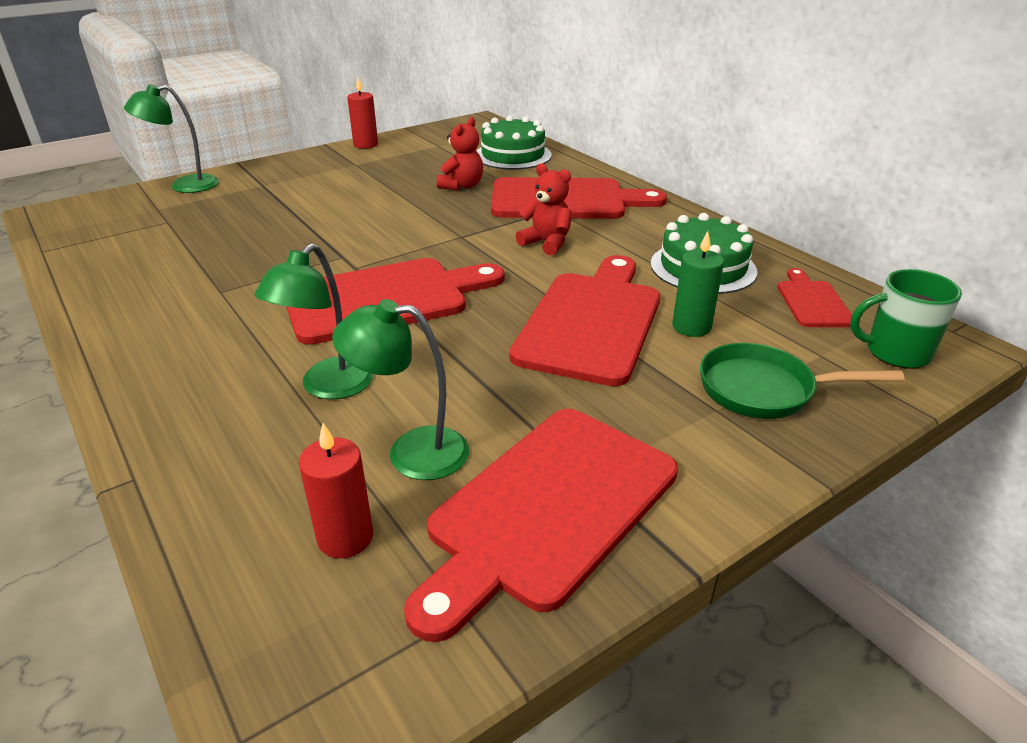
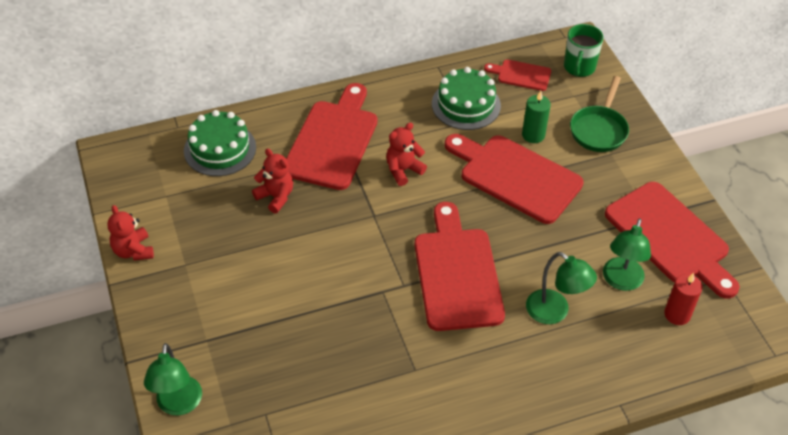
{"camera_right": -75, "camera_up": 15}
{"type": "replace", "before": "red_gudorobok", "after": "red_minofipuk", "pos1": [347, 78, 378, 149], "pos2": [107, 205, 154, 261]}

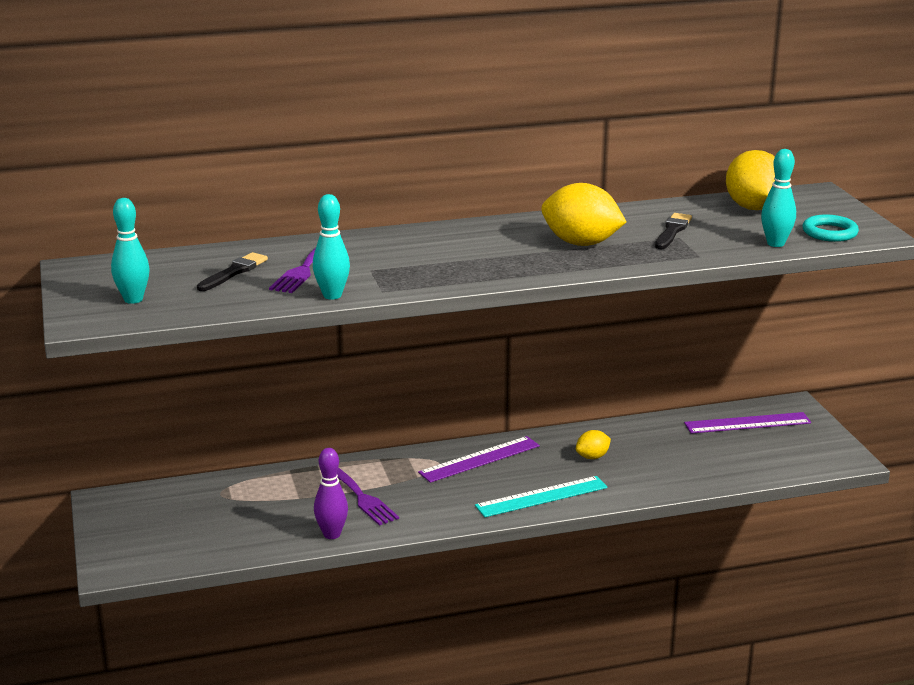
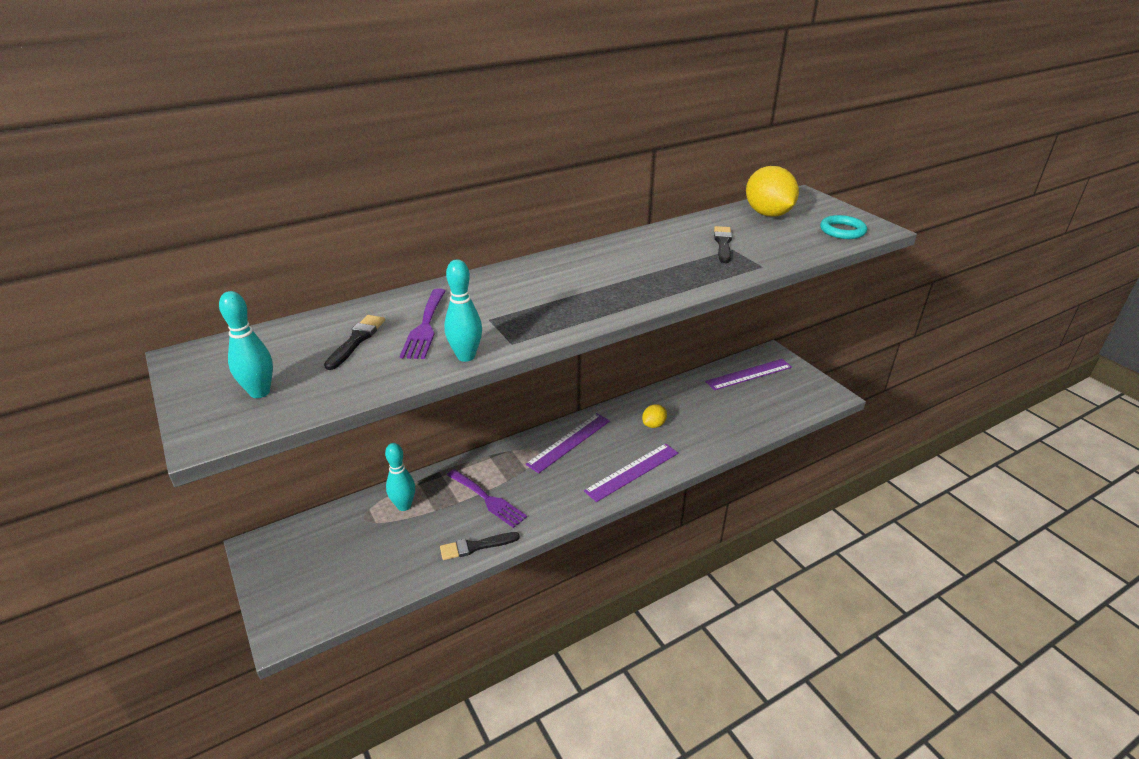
{"camera_right": -15, "camera_up": 10}
{"type": "move", "before": "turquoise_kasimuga", "pos1": [761, 149, 796, 247], "pos2": [385, 443, 415, 511]}
{"type": "delete", "before": "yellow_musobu", "pos1": [541, 183, 626, 246]}
{"type": "replace", "before": "purple_kasimuga", "after": "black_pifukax", "pos1": [314, 448, 348, 539], "pos2": [440, 532, 520, 560]}
{"type": "recolor", "before": "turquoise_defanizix", "after": "purple_defanizix", "pos1": [475, 476, 608, 517], "pos2": [584, 443, 678, 502]}

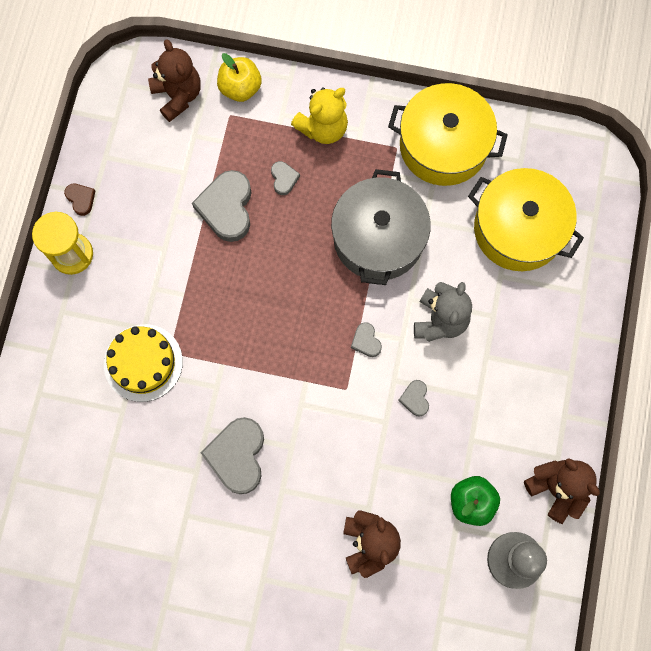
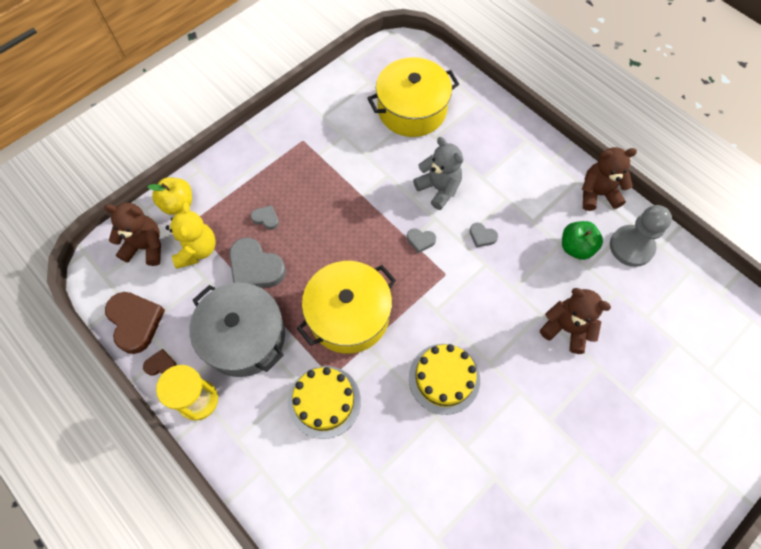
{"camera_right": -55, "camera_up": -10}
{"type": "move", "before": "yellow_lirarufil", "pos1": [388, 83, 508, 186], "pos2": [297, 261, 396, 354]}
{"type": "move", "before": "yellow_minofipuk", "pos1": [291, 87, 348, 144], "pos2": [165, 202, 216, 269]}
{"type": "move", "before": "grey_lirarufil", "pos1": [331, 169, 431, 285], "pos2": [190, 283, 285, 377]}
{"type": "replace", "before": "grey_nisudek", "after": "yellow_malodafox", "pos1": [200, 417, 264, 494], "pos2": [409, 344, 480, 415]}
{"type": "insert", "after": "brown_nisudek", "pos2": [105, 292, 165, 354]}

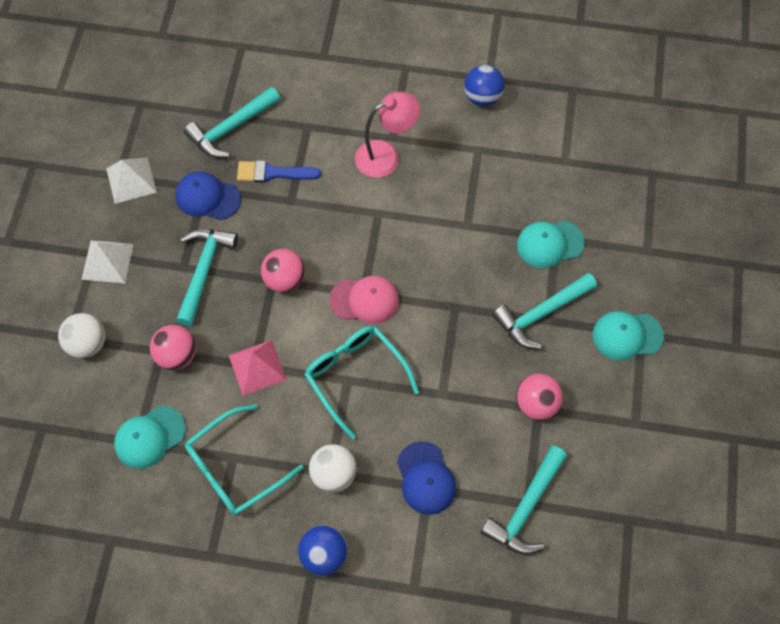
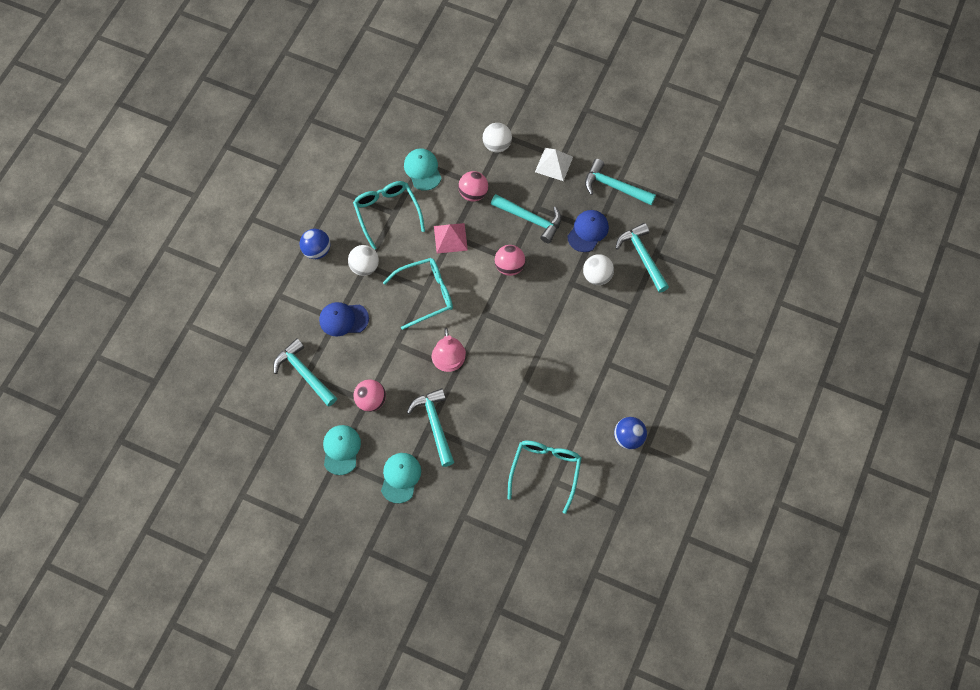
{"camera_right": 105, "camera_up": 0}
{"type": "move", "before": "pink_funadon", "pos1": [355, 92, 420, 178], "pos2": [432, 328, 466, 372]}
{"type": "replace", "before": "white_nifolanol", "after": "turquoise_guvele", "pos1": [106, 158, 157, 204], "pos2": [585, 159, 656, 205]}
{"type": "replace", "before": "blue_pifukax", "after": "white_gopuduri", "pos1": [237, 161, 321, 183], "pos2": [583, 254, 614, 285]}
{"type": "move", "before": "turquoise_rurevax", "pos1": [517, 221, 585, 268], "pos2": [323, 425, 361, 475]}
{"type": "delete", "before": "pink_rurevax", "pos1": [329, 276, 399, 324]}
{"type": "insert", "after": "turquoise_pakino", "pos2": [508, 441, 582, 514]}

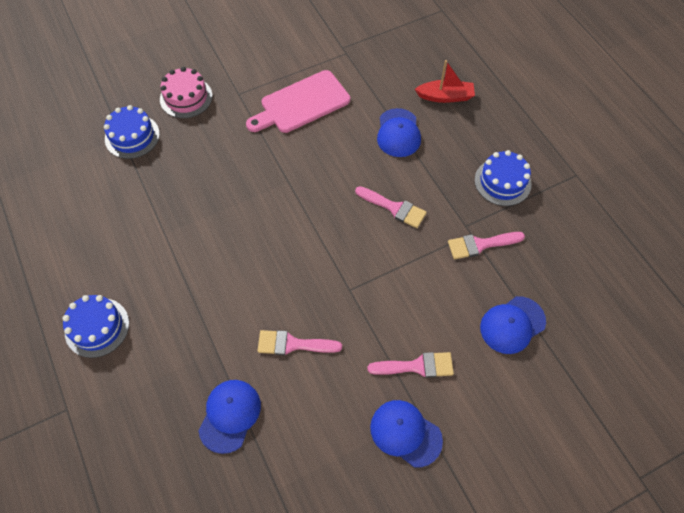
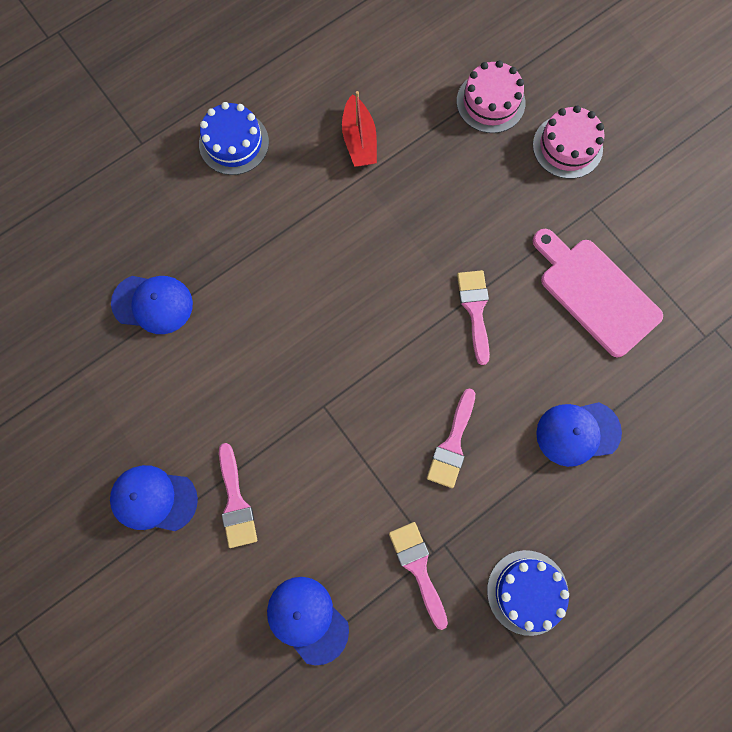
{"camera_right": 80, "camera_up": 15}
{"type": "move", "before": "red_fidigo", "pos1": [415, 60, 475, 103], "pos2": [342, 91, 377, 167]}
{"type": "recolor", "before": "blue_malodafox", "after": "pink_malodafox", "pos1": [104, 105, 160, 159], "pos2": [457, 60, 525, 133]}
{"type": "move", "before": "pink_pifukax", "pos1": [257, 330, 342, 355], "pos2": [457, 270, 490, 365]}
{"type": "rotate", "before": "blue_rurevax", "pos1": [370, 400, 443, 468], "pos2": [110, 465, 198, 531], "turn": -105}

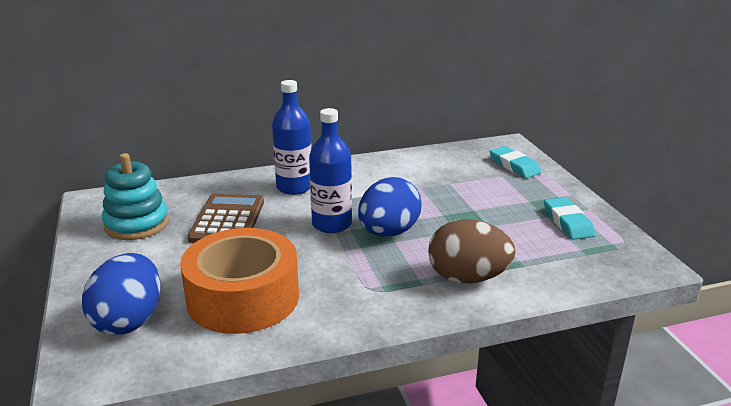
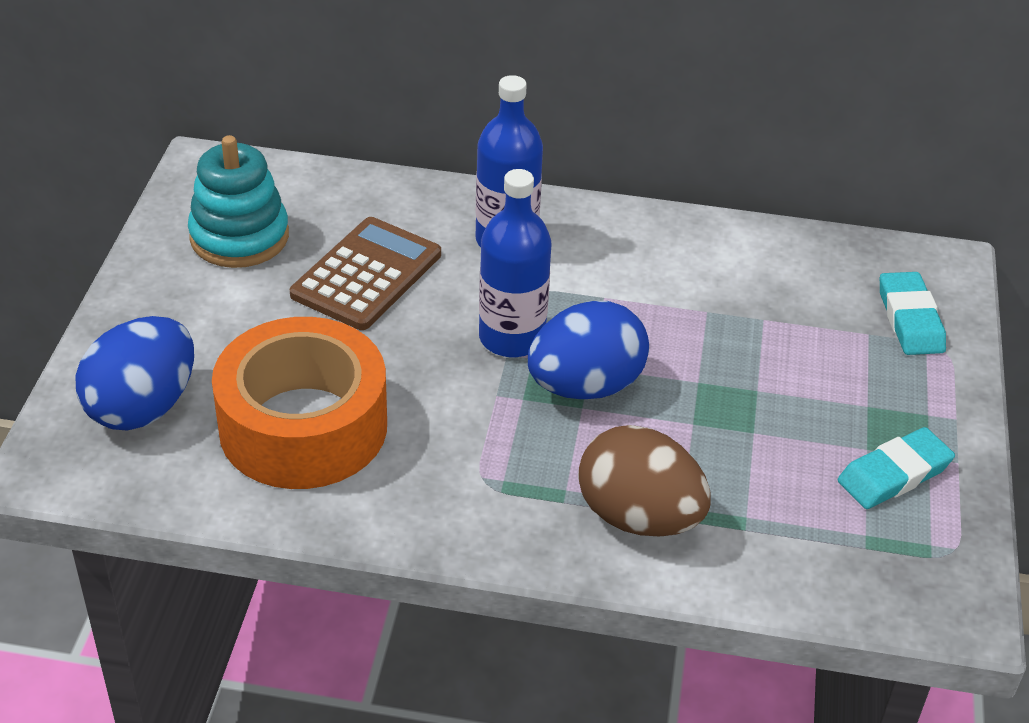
{"camera_right": 25, "camera_up": 15}
{"type": "rotate", "before": "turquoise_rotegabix", "pos1": [544, 197, 595, 240], "pos2": [838, 427, 955, 509], "turn": 45}

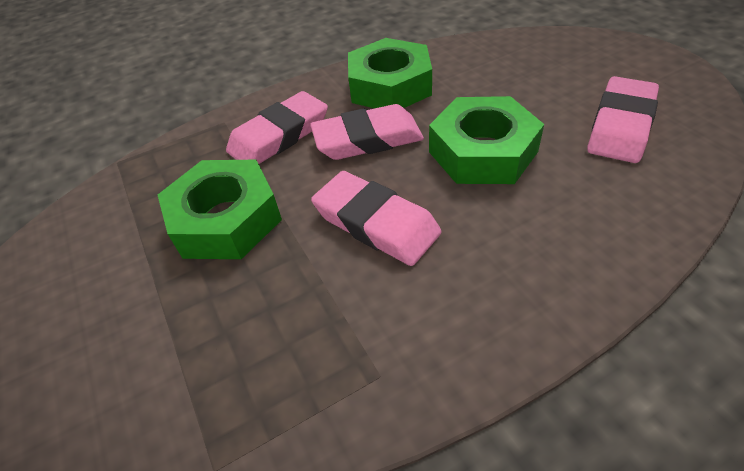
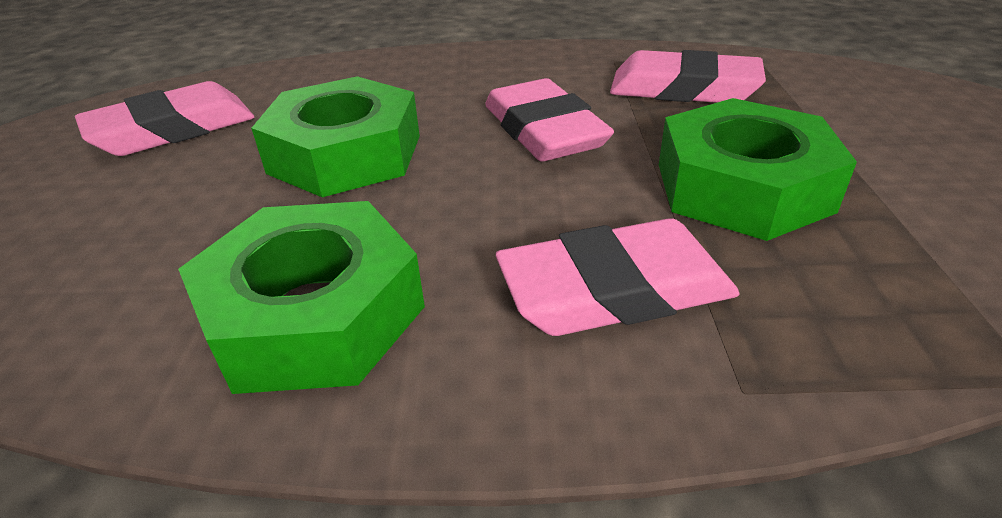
{"camera_right": -155, "camera_up": -10}
{"type": "move", "before": "pink_rotegabix", "pos1": [310, 104, 424, 160], "pos2": [610, 50, 766, 103]}

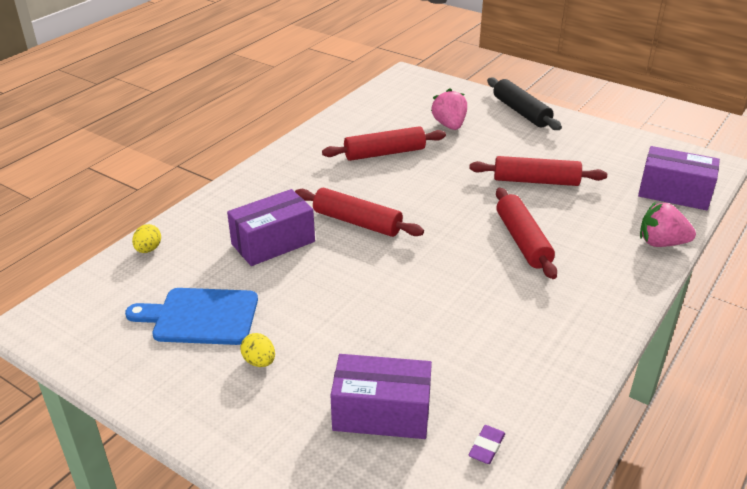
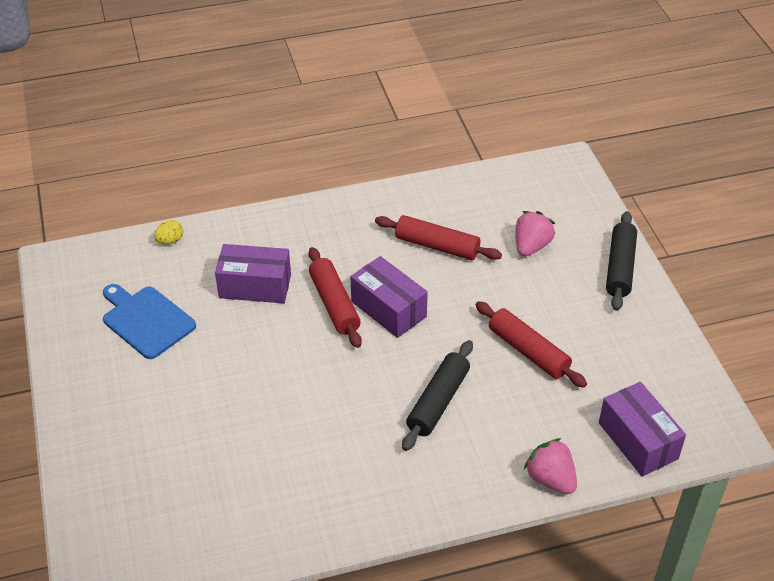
{"camera_right": 40, "camera_up": 10}
{"type": "recolor", "before": "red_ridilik", "after": "black_ridilik", "pos1": [496, 188, 557, 279], "pos2": [402, 340, 473, 451]}
{"type": "delete", "before": "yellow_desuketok", "pos1": [241, 333, 275, 367]}
{"type": "move", "before": "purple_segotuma", "pos1": [330, 354, 432, 439], "pos2": [351, 256, 428, 338]}
{"type": "delete", "before": "purple_rotegabix", "pos1": [469, 425, 505, 464]}

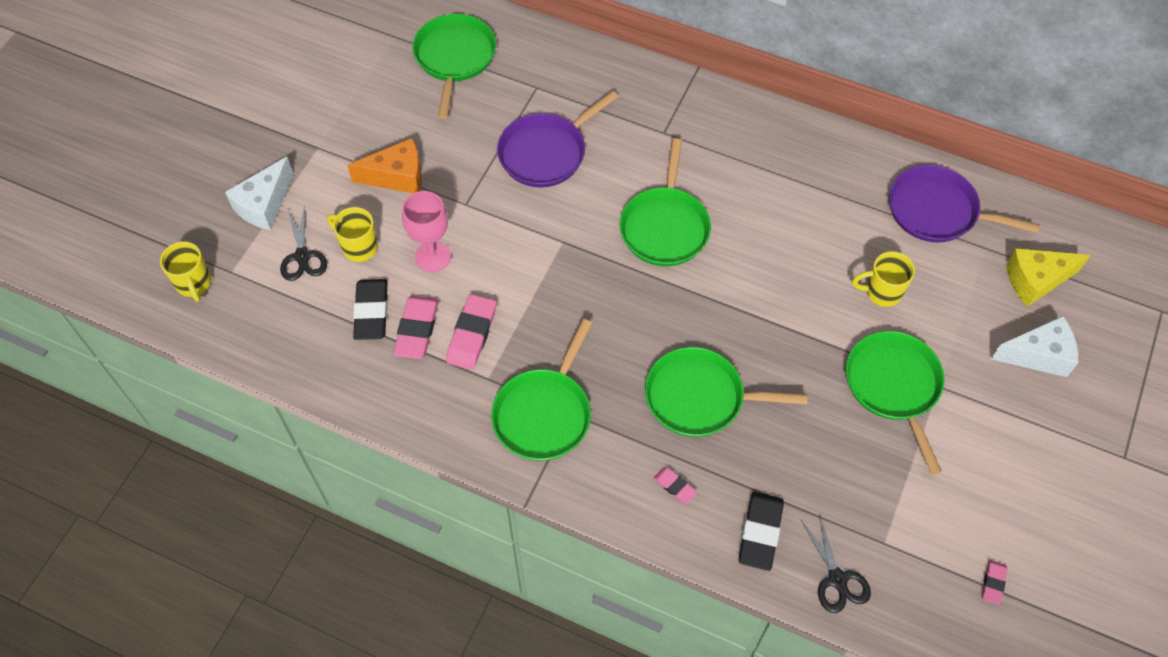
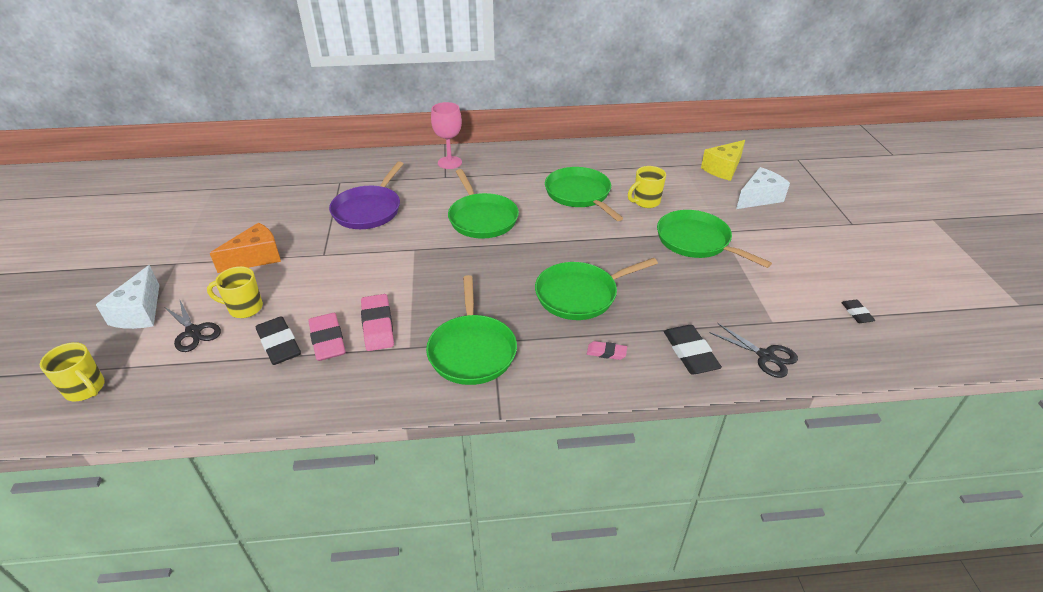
{"camera_right": -30, "camera_up": -20}
{"type": "move", "before": "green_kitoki", "pos1": [413, 14, 496, 119], "pos2": [545, 167, 623, 221]}
{"type": "delete", "before": "purple_kitoki", "pos1": [889, 165, 1040, 243]}
{"type": "move", "before": "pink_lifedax", "pos1": [402, 191, 451, 272], "pos2": [431, 102, 462, 169]}
{"type": "recolor", "before": "pink_rotegabix", "after": "black_rotegabix", "pos1": [982, 560, 1008, 605], "pos2": [841, 300, 875, 323]}

